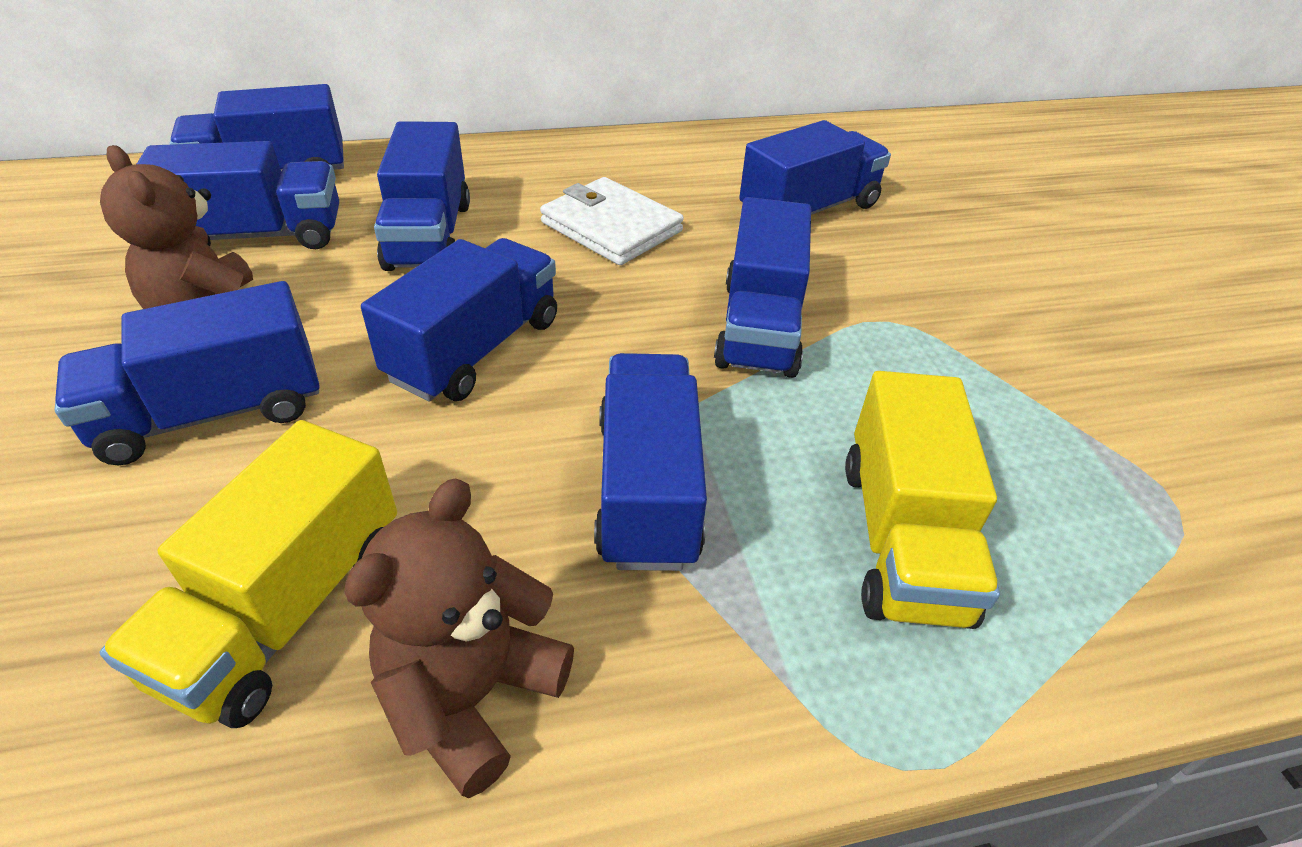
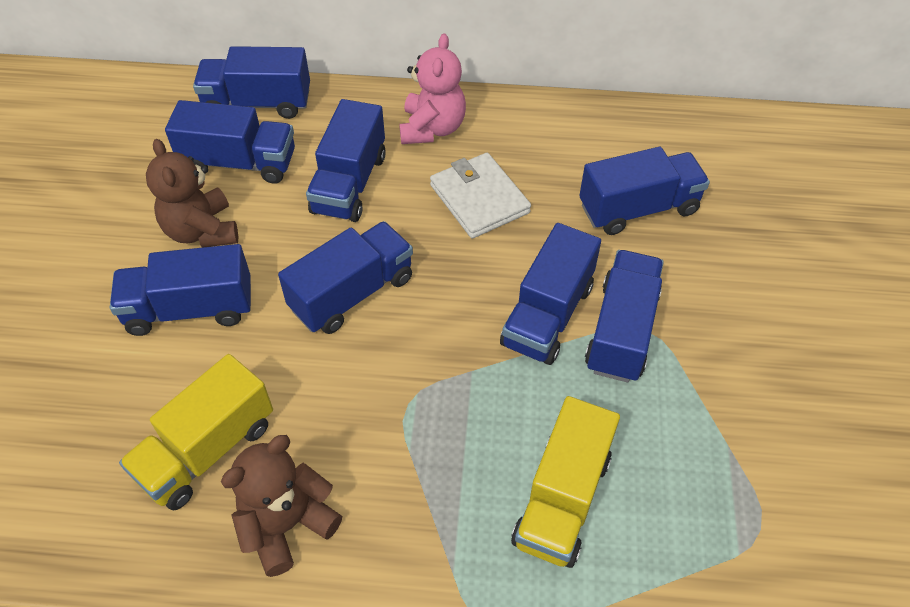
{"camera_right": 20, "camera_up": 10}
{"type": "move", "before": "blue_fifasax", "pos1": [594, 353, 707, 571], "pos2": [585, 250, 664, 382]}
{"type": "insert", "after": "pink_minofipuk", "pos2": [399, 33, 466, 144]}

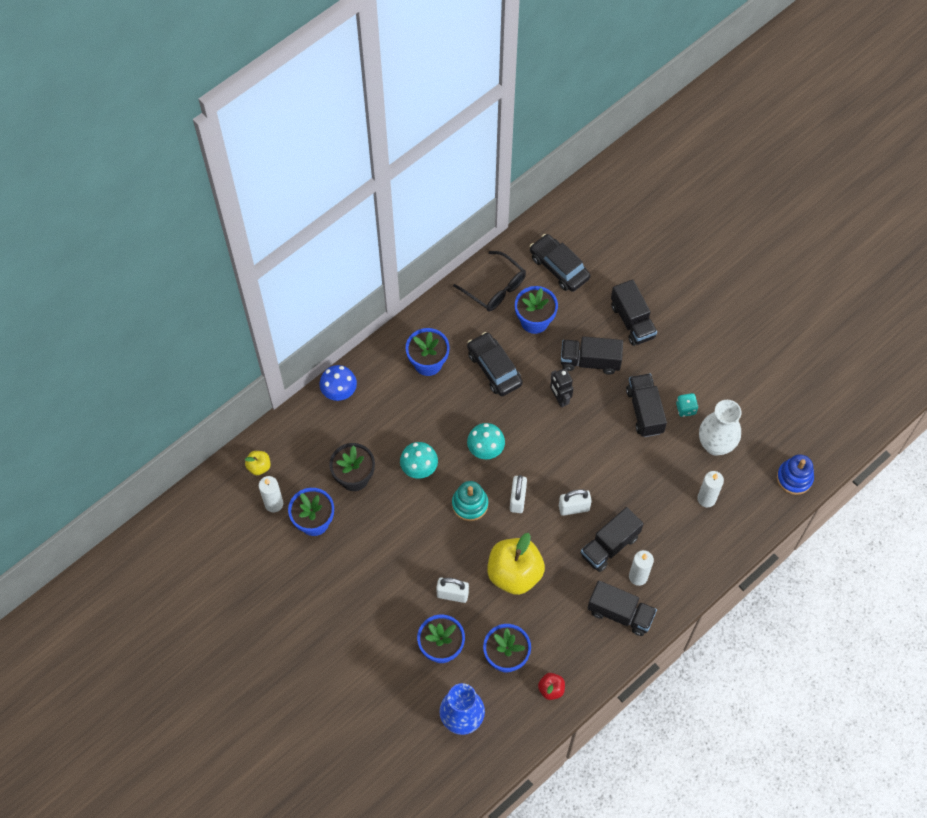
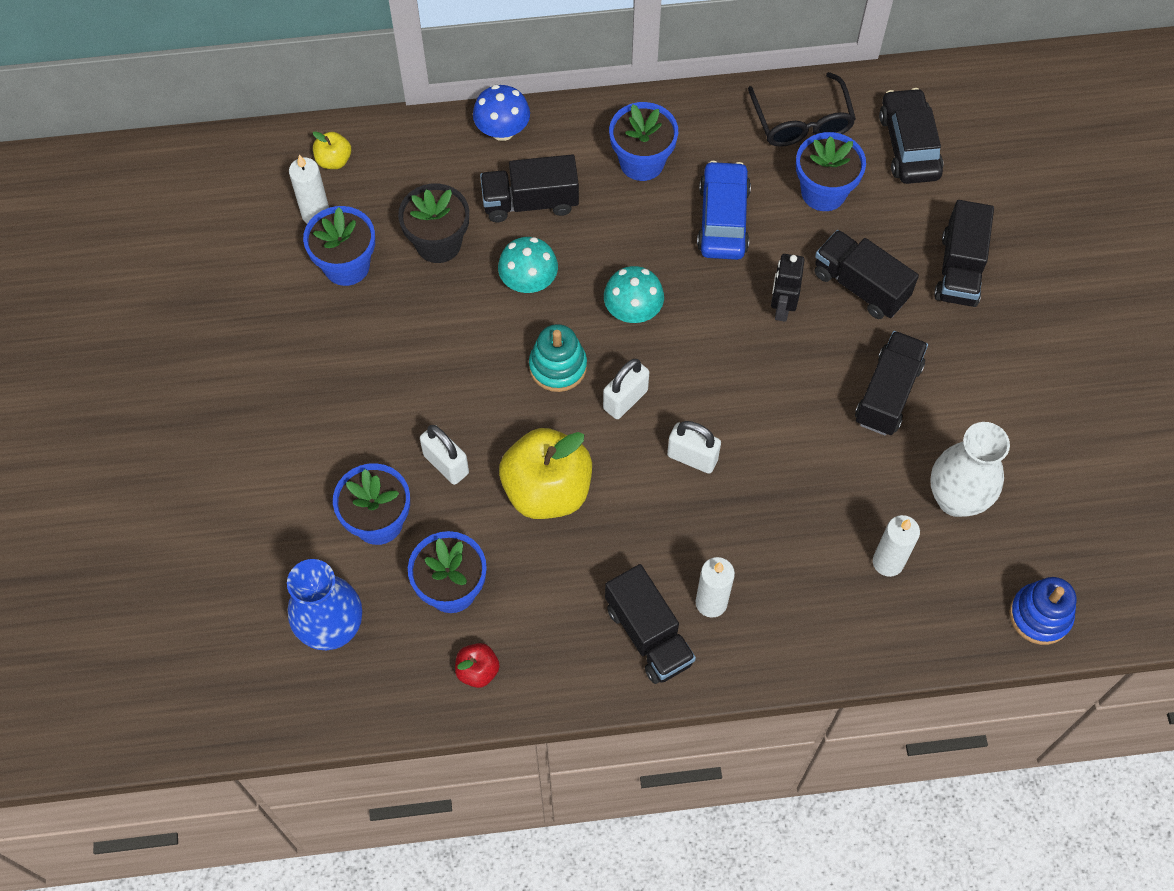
{"camera_right": 35, "camera_up": 0}
{"type": "recolor", "before": "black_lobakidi", "after": "blue_lobakidi", "pos1": [467, 332, 523, 396], "pos2": [697, 161, 751, 260]}
{"type": "delete", "before": "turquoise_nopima", "pos1": [676, 393, 698, 417]}
{"type": "move", "before": "black_fifasax", "pos1": [580, 507, 644, 572], "pos2": [480, 155, 579, 222]}

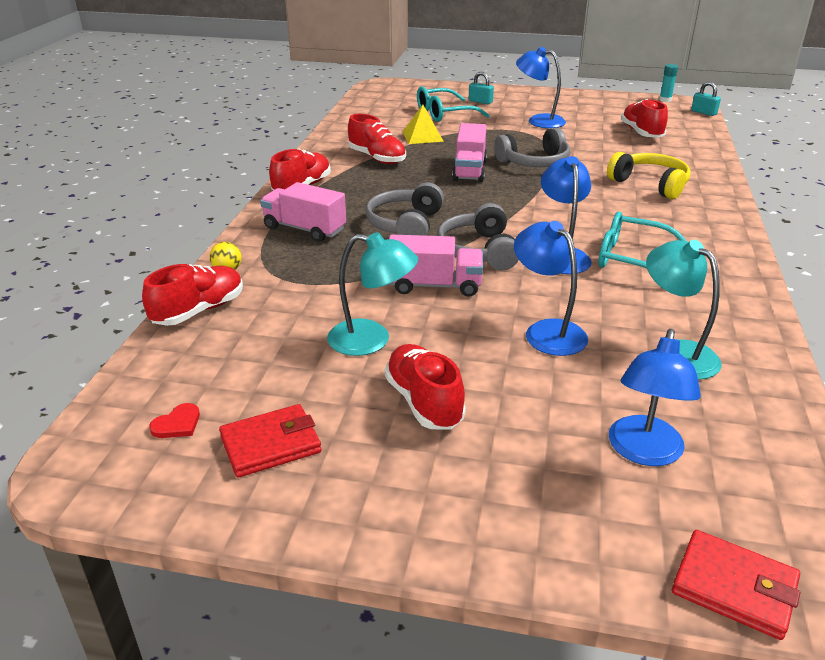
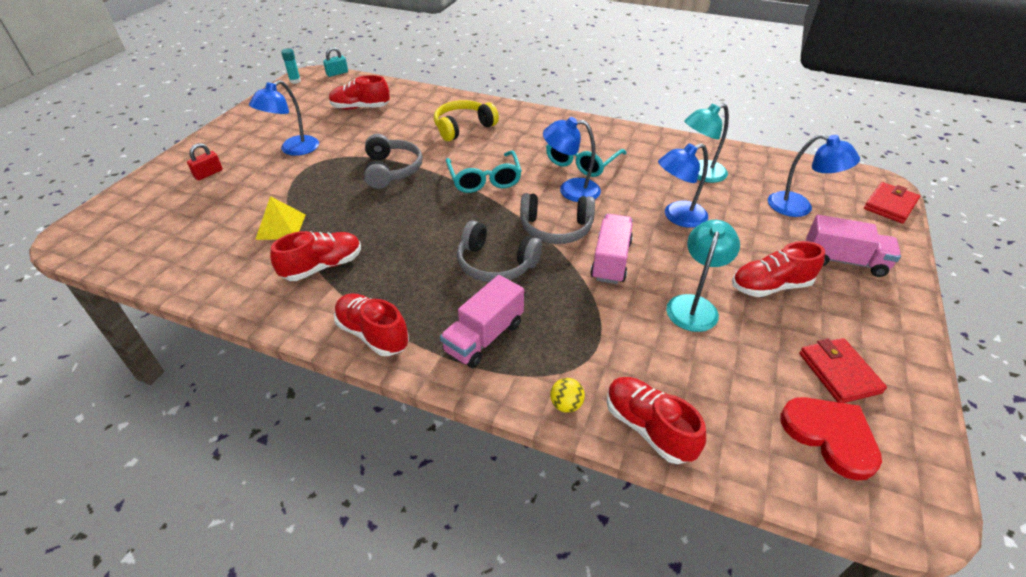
{"camera_right": -80, "camera_up": 10}
{"type": "recolor", "before": "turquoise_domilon", "after": "red_domilon", "pos1": [469, 72, 494, 104], "pos2": [187, 143, 223, 180]}
{"type": "move", "before": "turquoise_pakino", "pos1": [417, 86, 490, 122], "pos2": [446, 151, 522, 193]}
{"type": "move", "before": "pink_fifasax", "pos1": [452, 123, 487, 182], "pos2": [806, 215, 901, 277]}
{"type": "resize", "before": "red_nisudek", "pos1": [149, 403, 200, 438], "pos2": [780, 397, 882, 481], "scale": 2.13}

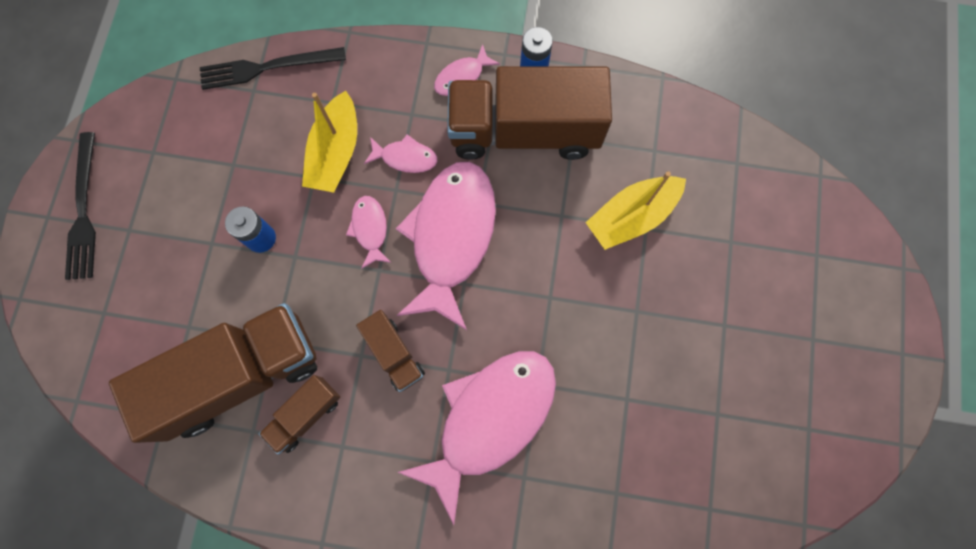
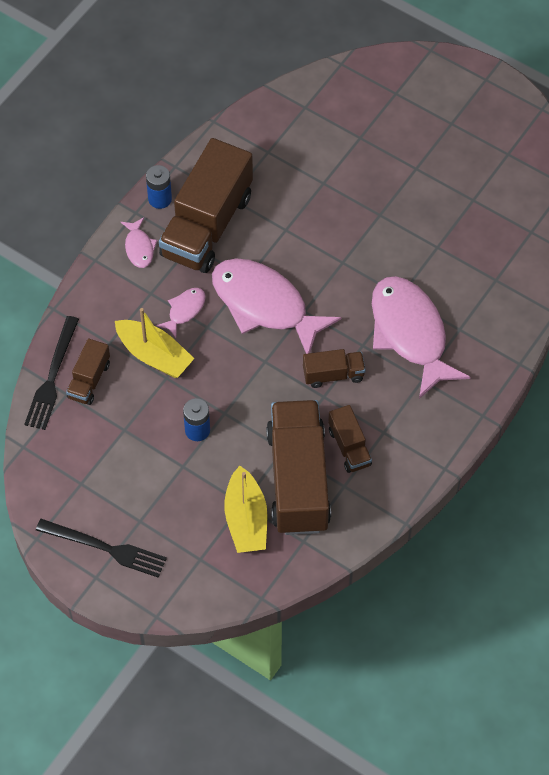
{"camera_right": -65, "camera_up": -15}
{"type": "move", "before": "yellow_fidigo", "pos1": [585, 171, 686, 250], "pos2": [224, 466, 267, 553]}
{"type": "delete", "before": "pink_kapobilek", "pos1": [346, 196, 392, 269]}
{"type": "insert", "after": "brown_fifasax", "pos2": [66, 338, 110, 405]}

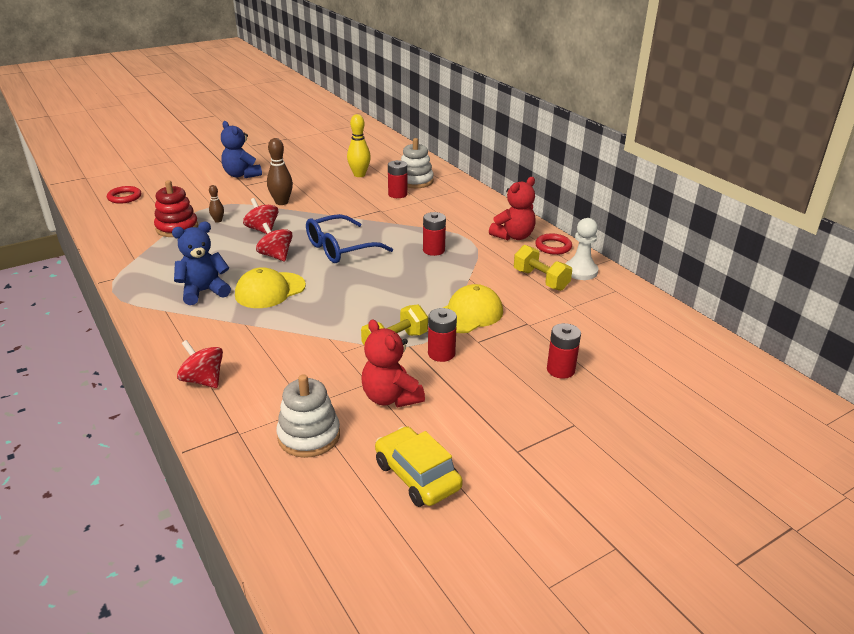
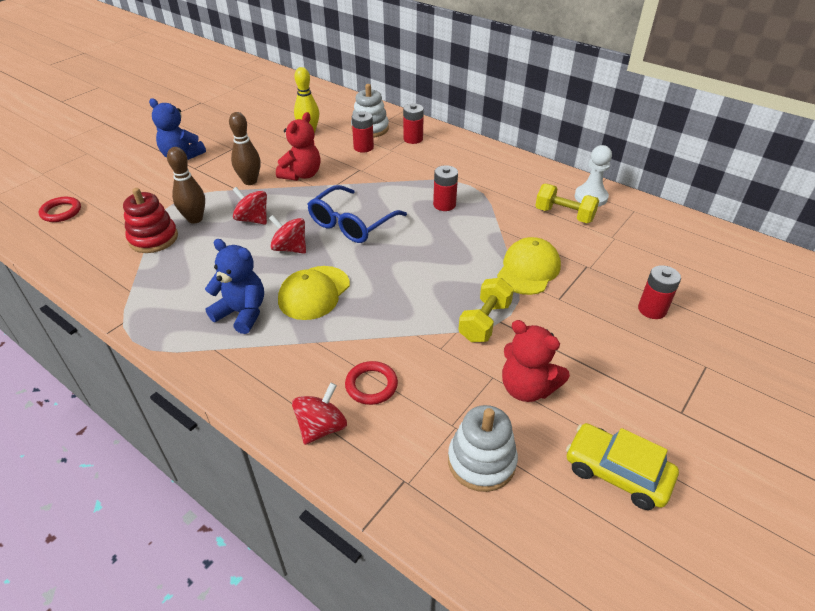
{"camera_right": -20, "camera_up": 10}
{"type": "move", "before": "red_minofipuk", "pos1": [489, 177, 536, 240], "pos2": [276, 112, 320, 181]}
{"type": "resize", "before": "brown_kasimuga", "pos1": [209, 185, 224, 223], "pos2": [167, 147, 205, 224], "scale": 1.82}
{"type": "rotate", "before": "blue_minofipuk", "pos1": [172, 222, 231, 305], "pos2": [205, 239, 264, 334], "turn": 75}
{"type": "move", "before": "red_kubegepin", "pos1": [535, 233, 572, 255], "pos2": [345, 361, 398, 405]}
{"type": "move", "before": "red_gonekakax", "pos1": [428, 308, 457, 362], "pos2": [403, 104, 424, 144]}
{"type": "rotate", "before": "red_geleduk", "pos1": [177, 340, 223, 388], "pos2": [292, 383, 347, 445], "turn": 105}

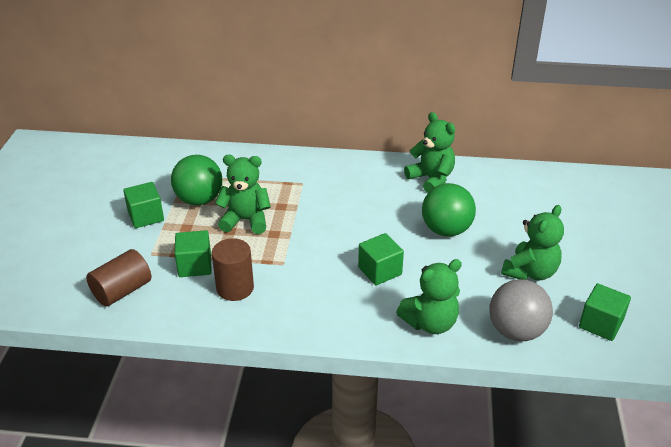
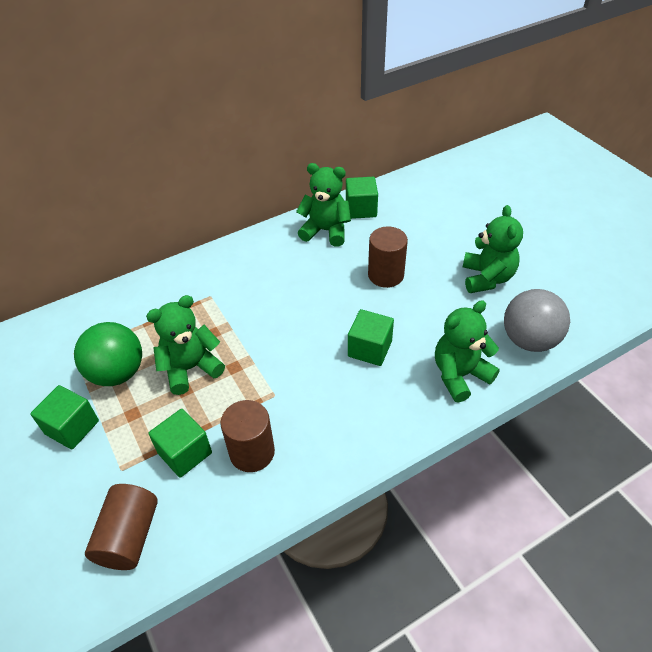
{"camera_right": -35, "camera_up": 10}
{"type": "replace", "before": "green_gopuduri", "after": "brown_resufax", "pos1": [422, 183, 476, 237], "pos2": [368, 226, 408, 288]}
{"type": "rotate", "before": "green_minofipuk", "pos1": [396, 259, 462, 334], "pos2": [435, 300, 500, 403], "turn": -150}
{"type": "move", "before": "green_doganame", "pos1": [579, 284, 631, 341], "pos2": [346, 177, 378, 219]}

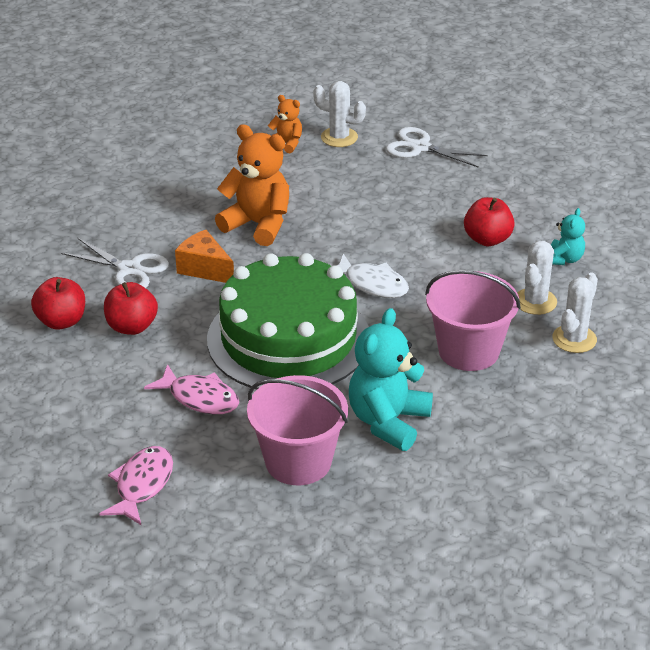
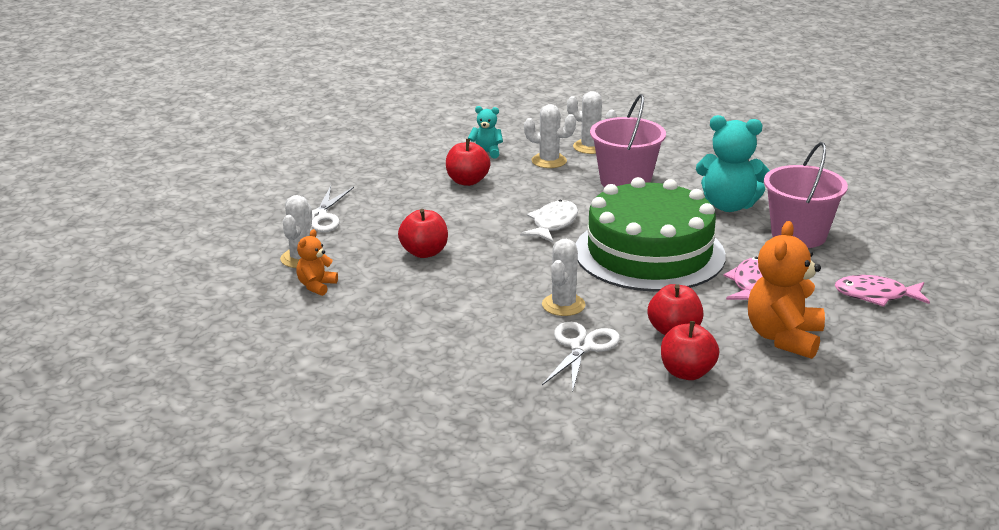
{"camera_right": -100, "camera_up": -10}
{"type": "move", "before": "orange_minofipuk", "pos1": [215, 124, 289, 246], "pos2": [748, 221, 825, 359]}
{"type": "replace", "before": "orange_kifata", "after": "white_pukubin", "pos1": [175, 230, 234, 283], "pos2": [542, 239, 586, 316]}
{"type": "insert", "after": "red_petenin", "pos2": [398, 209, 448, 258]}

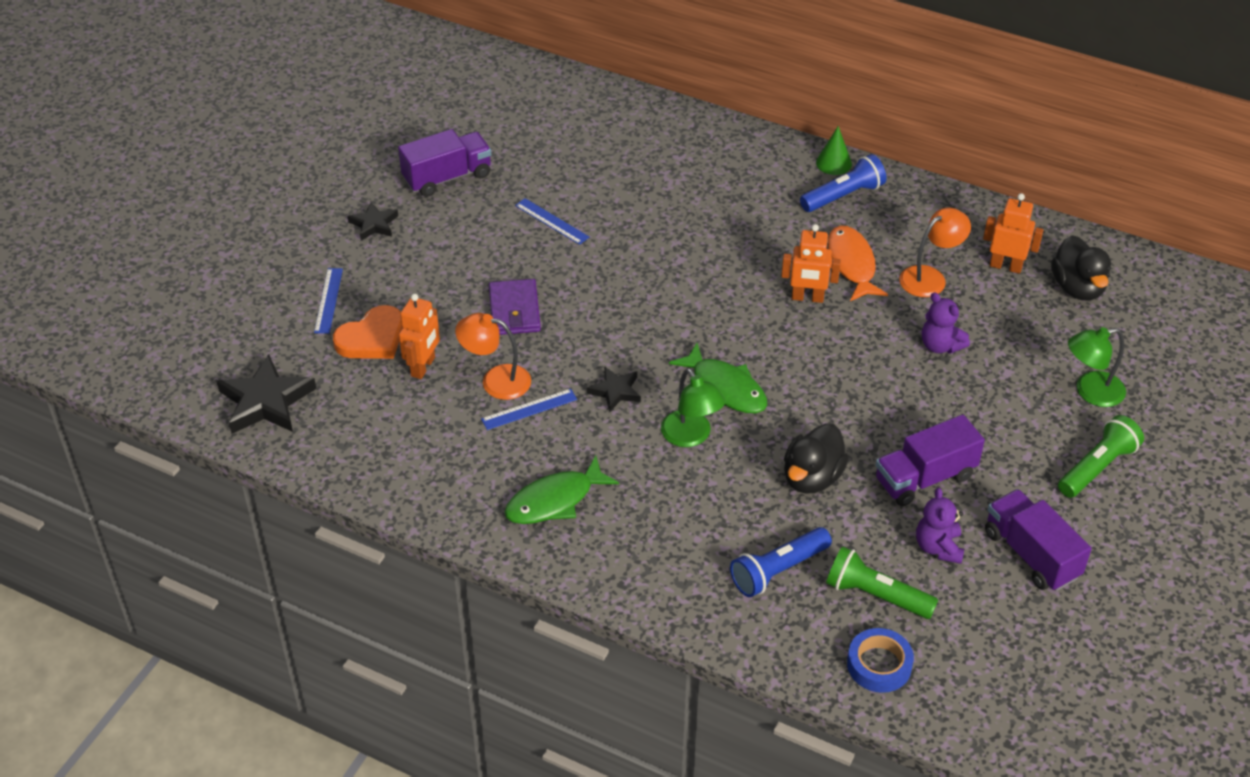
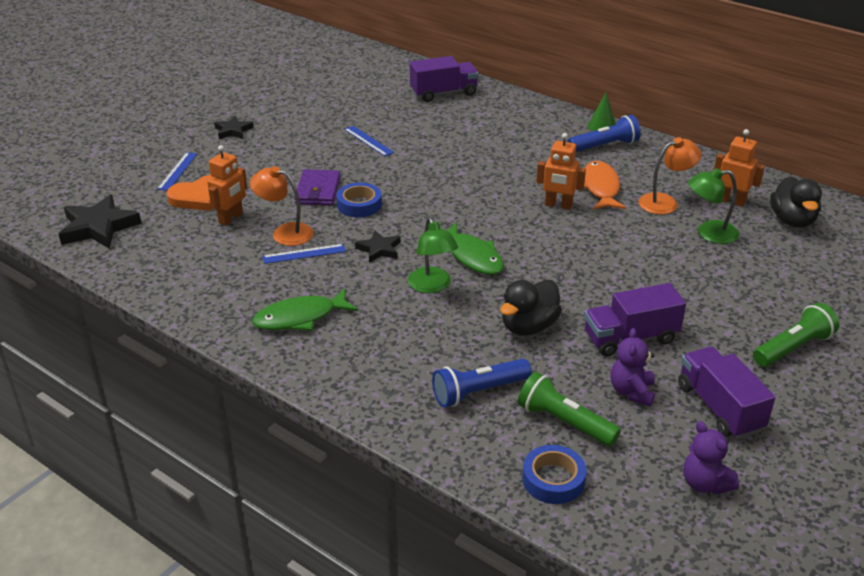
{"camera_right": 10, "camera_up": -10}
{"type": "move", "before": "purple_fifasax", "pos1": [398, 129, 492, 197], "pos2": [410, 56, 479, 102]}
{"type": "move", "before": "purple_minofipuk", "pos1": [922, 292, 970, 354], "pos2": [683, 421, 739, 495]}
{"type": "move", "before": "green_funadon", "pos1": [1068, 327, 1126, 407], "pos2": [688, 168, 739, 244]}
{"type": "insert", "after": "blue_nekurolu", "pos2": [336, 183, 382, 217]}

